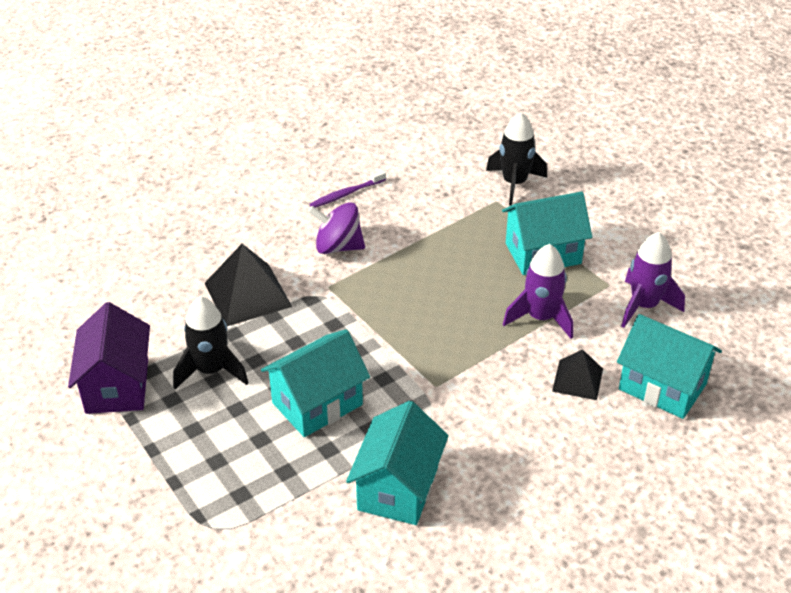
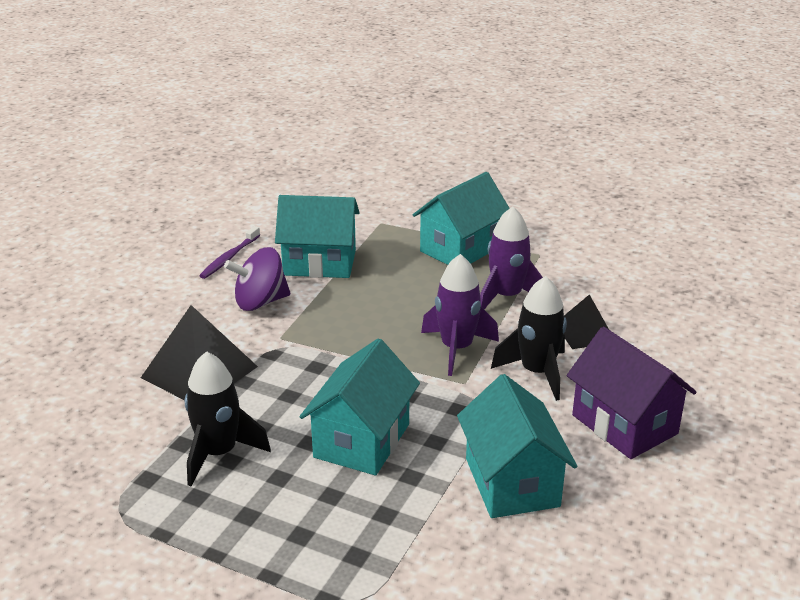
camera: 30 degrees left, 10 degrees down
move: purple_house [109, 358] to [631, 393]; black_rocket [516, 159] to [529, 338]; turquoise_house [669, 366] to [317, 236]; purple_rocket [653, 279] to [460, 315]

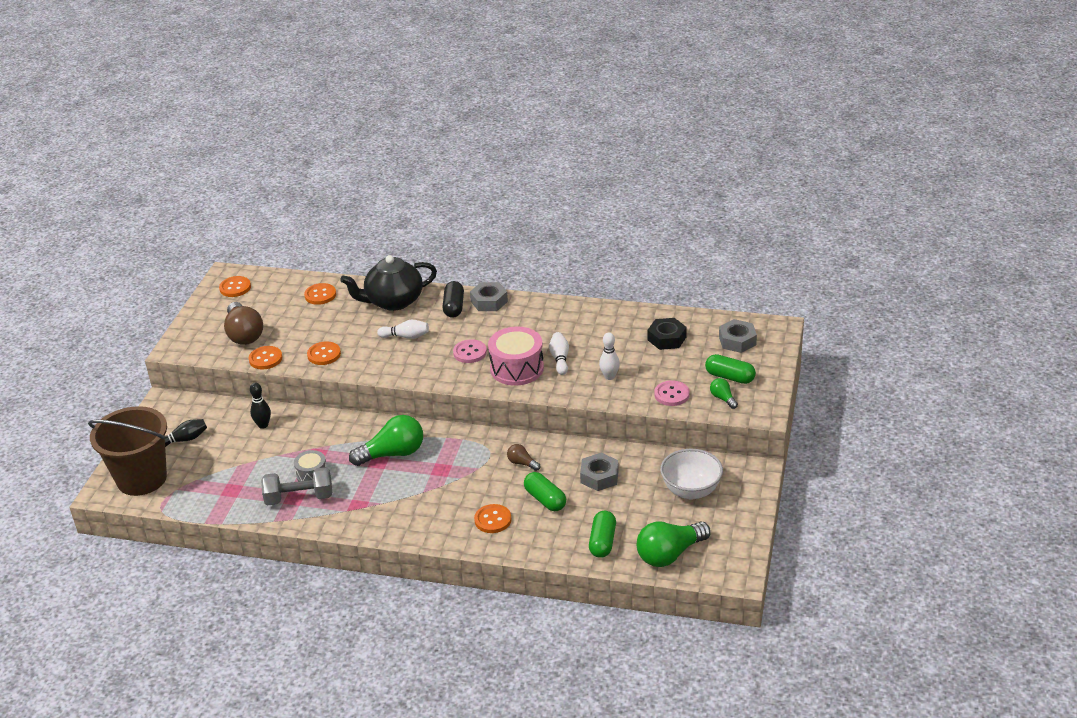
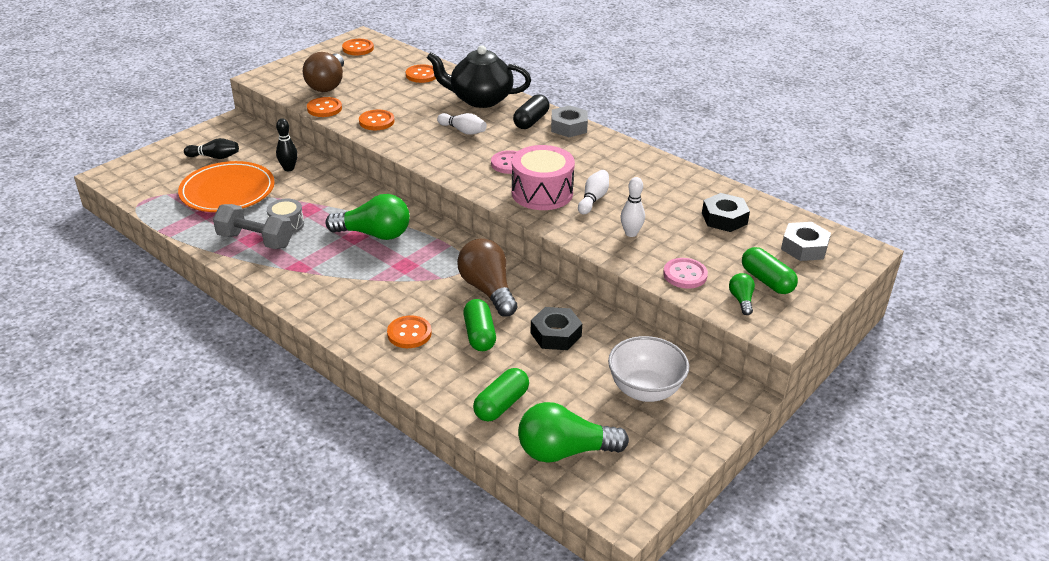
camera: 25 degrees right, 0 degrees up
delete: brown_bucket [127, 451]
insert: orange_plate [226, 186]
recolor: grey_nut [599, 472] to black_nut [556, 328]
resize: brown_light_bulb [523, 457] = [487, 277] x2.08

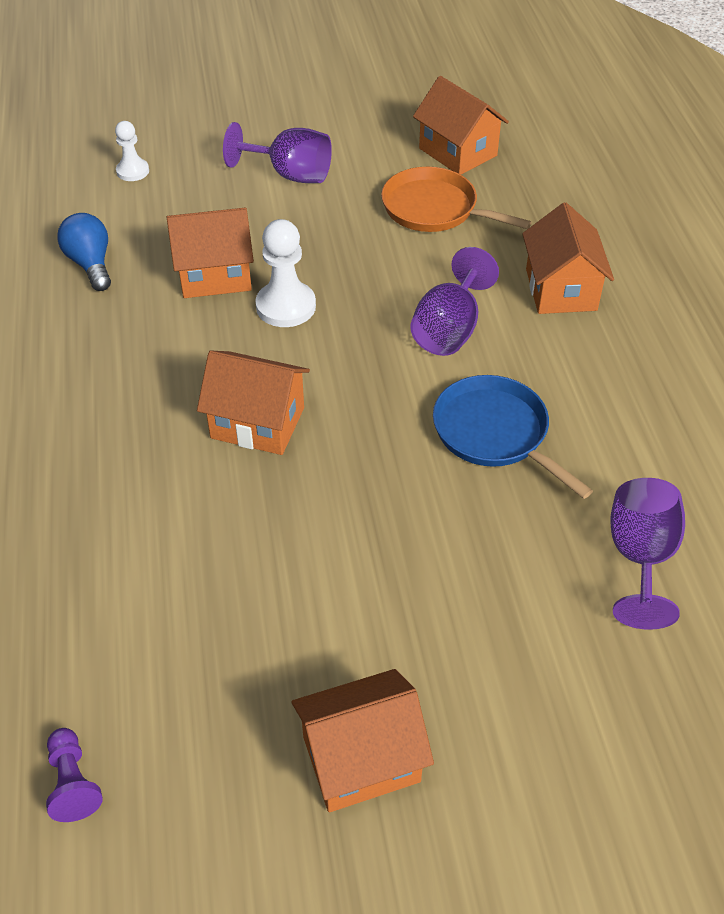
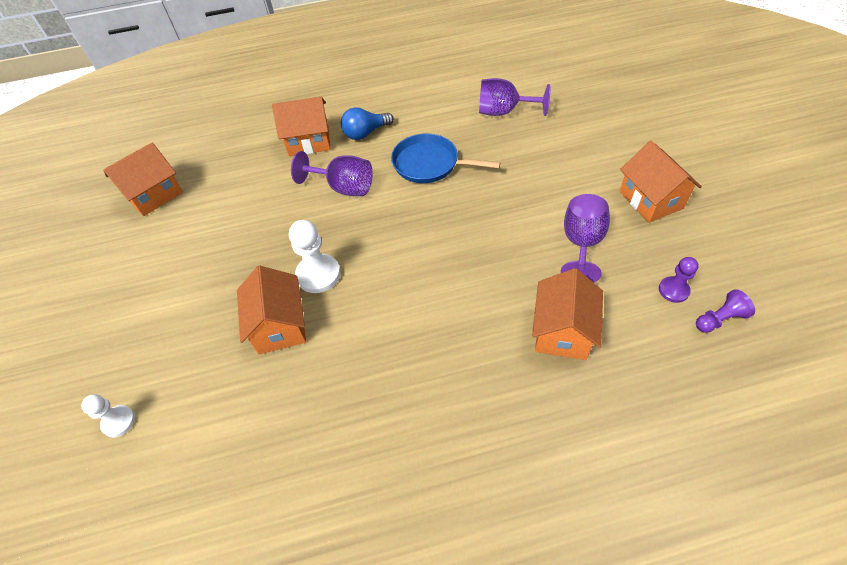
camera: 90 degrees left, 5 degrees up
delete: orange_pan [456, 199]
insert: purple_pawn [679, 280]
move: blue_light_bulb [84, 252] to [367, 123]; orange_house [253, 403] to [567, 314]; purple_goblet [277, 152] to [585, 238]
rotate: blue_pan [513, 437] = [446, 158] 60 degrees clockwise

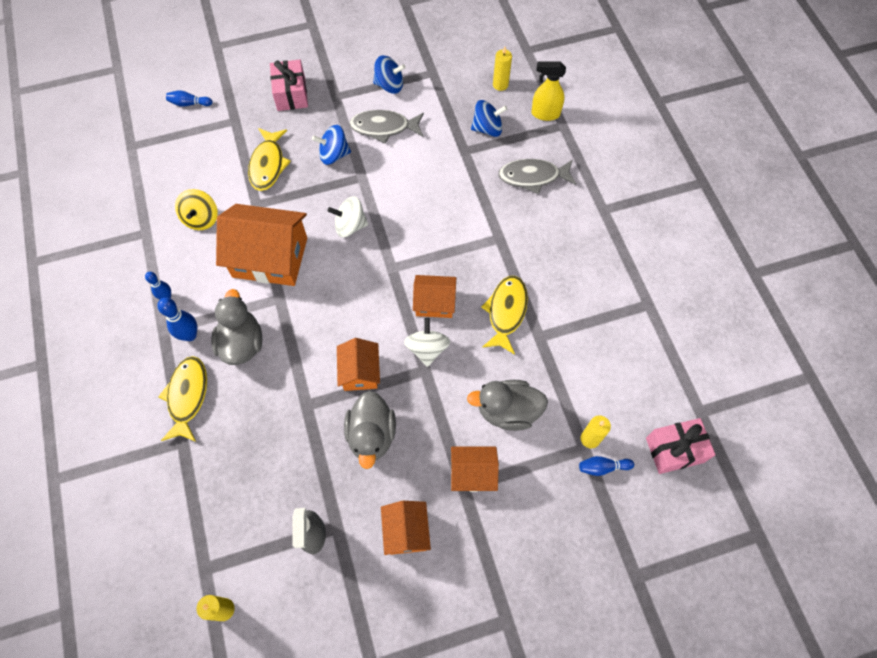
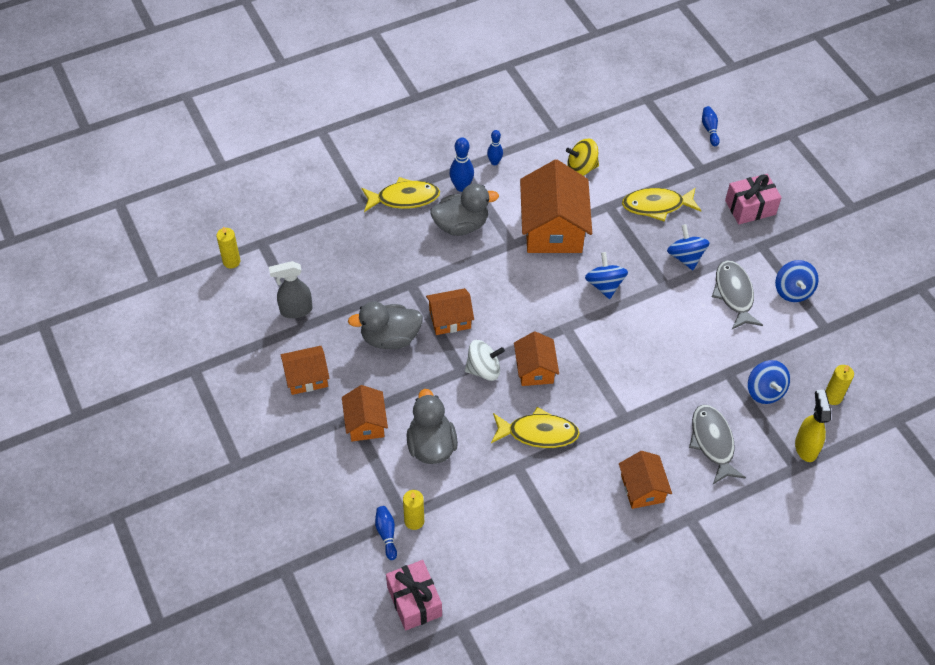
camera: 80 degrees right, 10 degrees down
insert: orange_house [645, 480]
recolor: white_spinning_top [348, 216] to blue_spinning_top [606, 275]

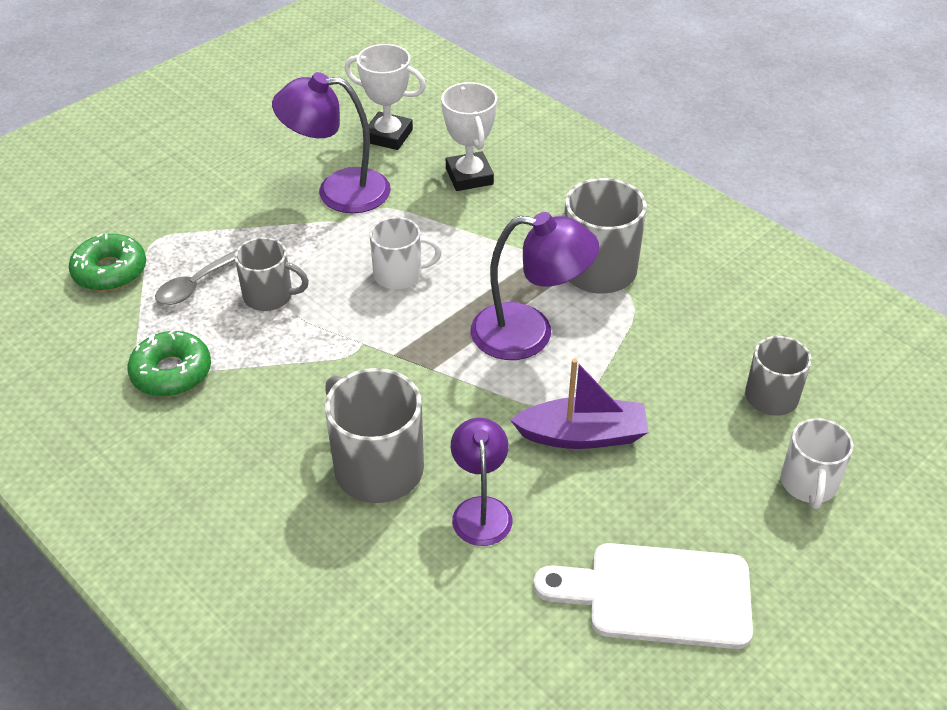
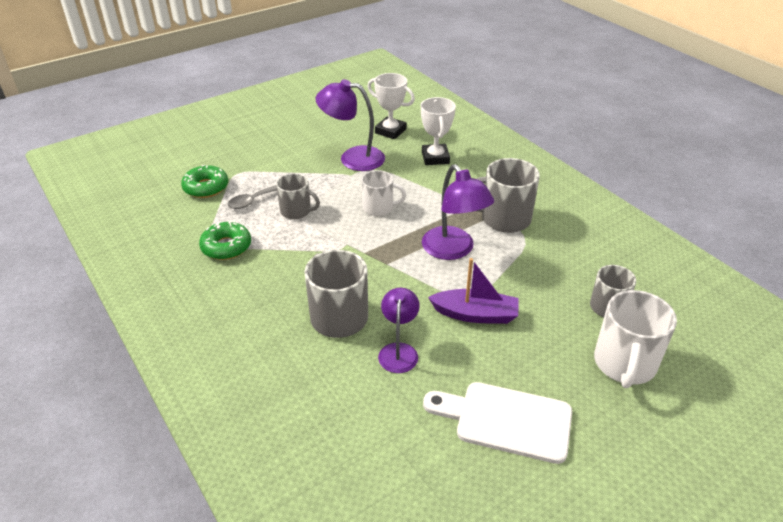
camera: 10 degrees right, 5 degrees down
rotate: purple_lamp [535, 286] = [458, 212] 45 degrees clockwise
resize: white_mug [817, 463] = [635, 339] x1.58

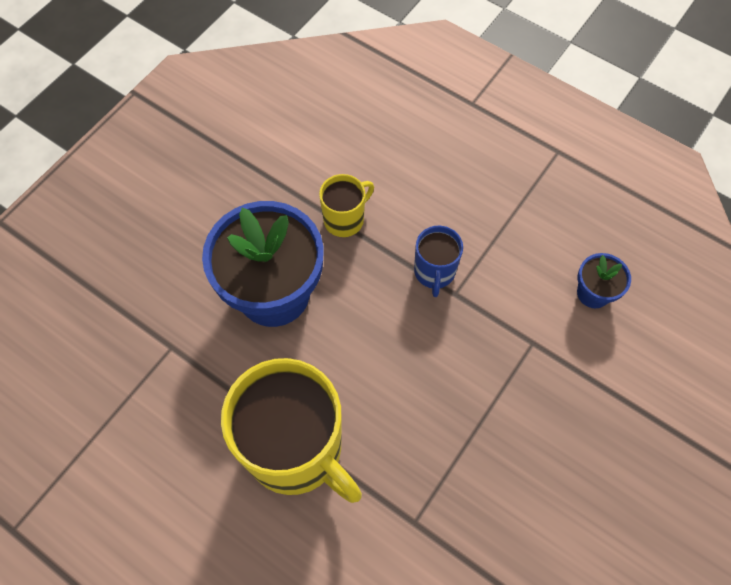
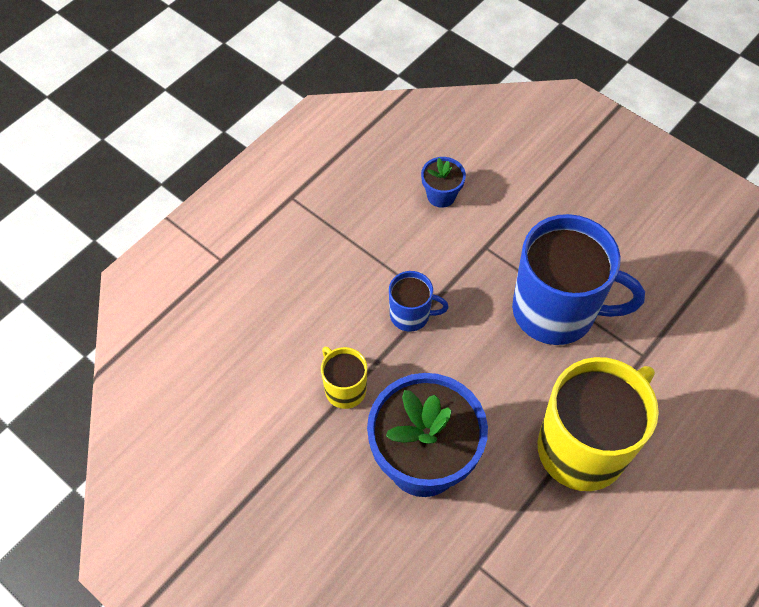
camera: 85 degrees left, 5 degrees down
insert: blue_mug [578, 279]

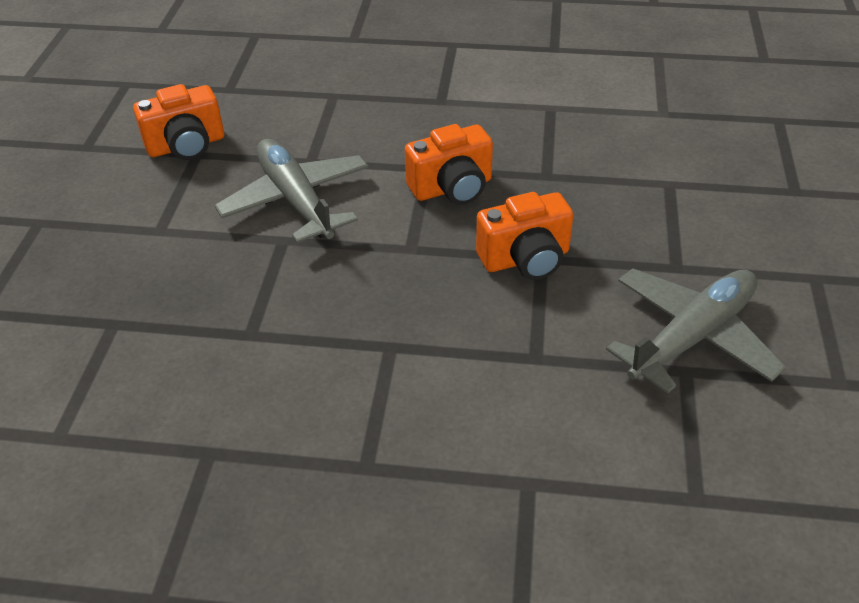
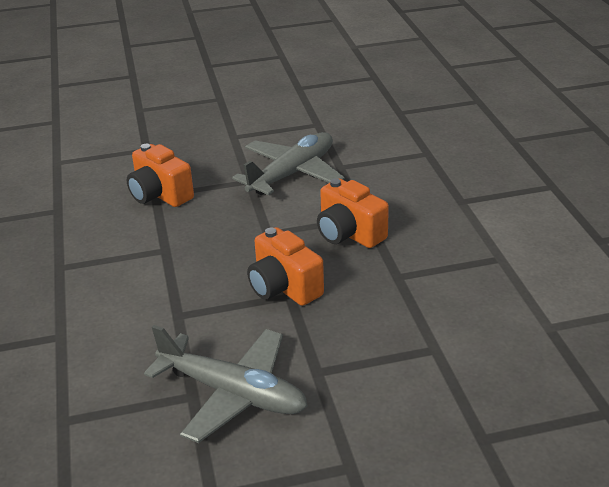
camera: 70 degrees right, 10 degrees down
move: orange_camera [178, 122] to [160, 175]

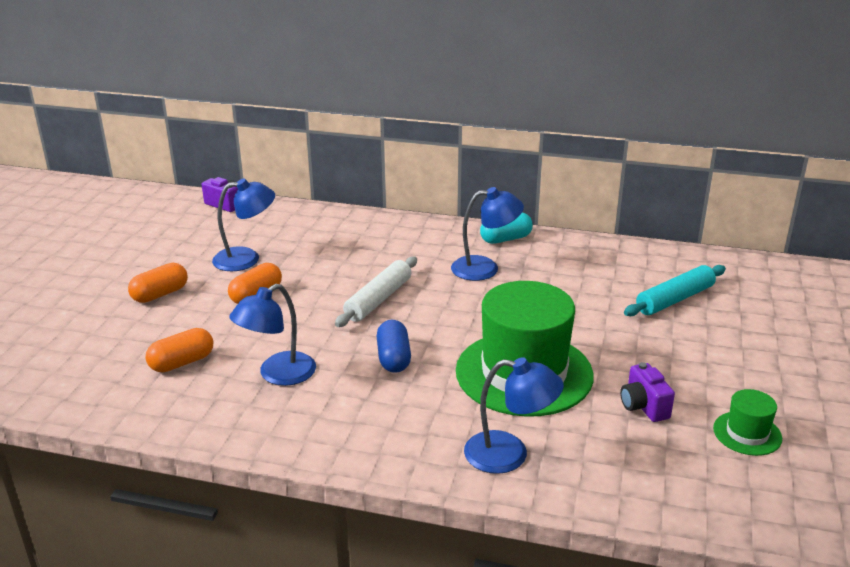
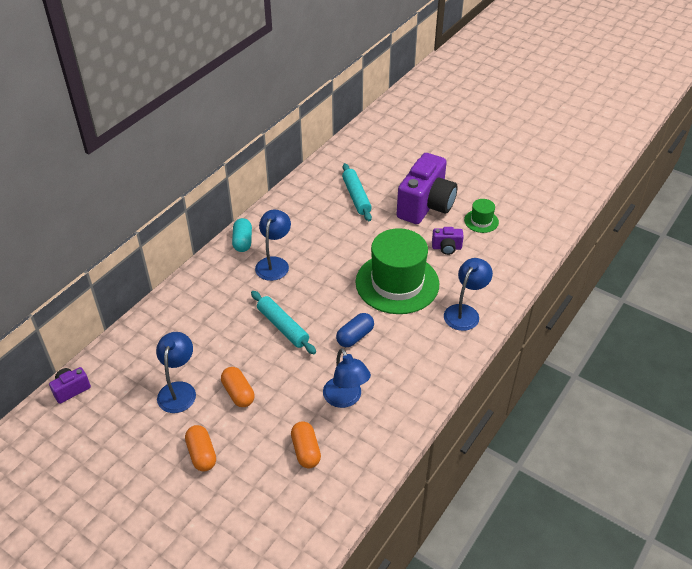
camera: 70 degrees left, 15 degrees up
insert: purple_camera [427, 188]
recolor: white_rolling_pin [376, 292] to turquoise_rolling_pin [283, 322]
rotate: blue_capsule [394, 346] = [355, 330] 60 degrees counterclockwise

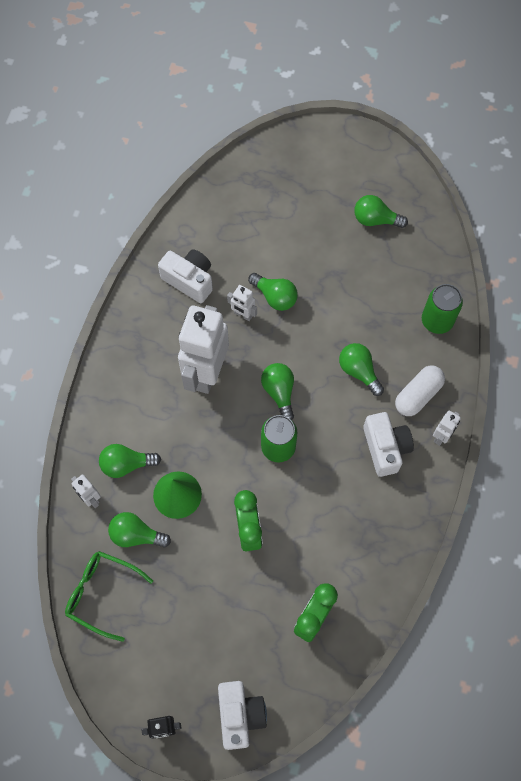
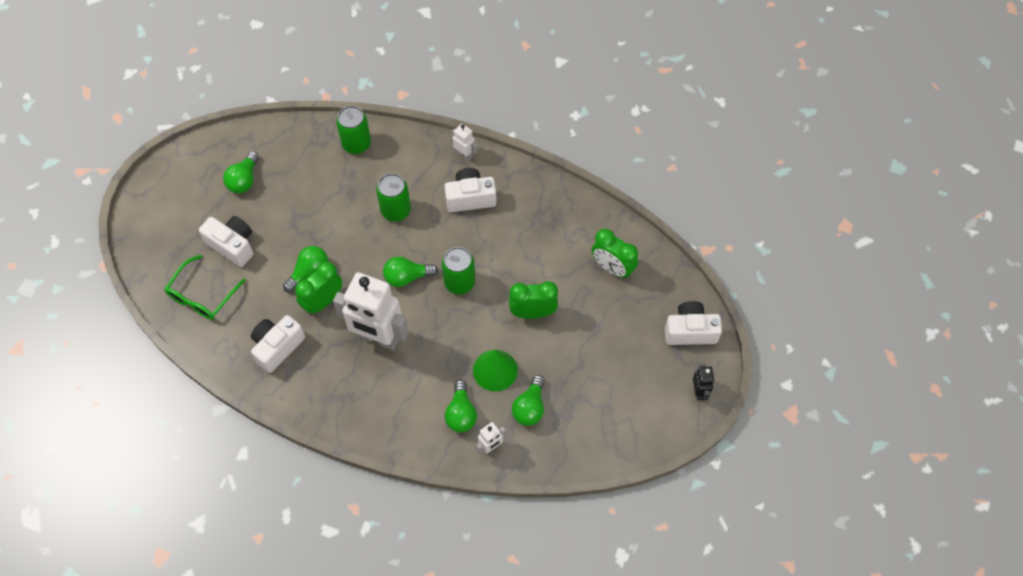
camera: 85 degrees left, 5 degrees down
delete: white_capsule [420, 391]
insert: white_camera [226, 241]
move: green_glasses [109, 596] to [205, 287]
replace: white_robot [242, 303] to green_clock [318, 288]; green_light_bulb [361, 369] to green_can [393, 197]

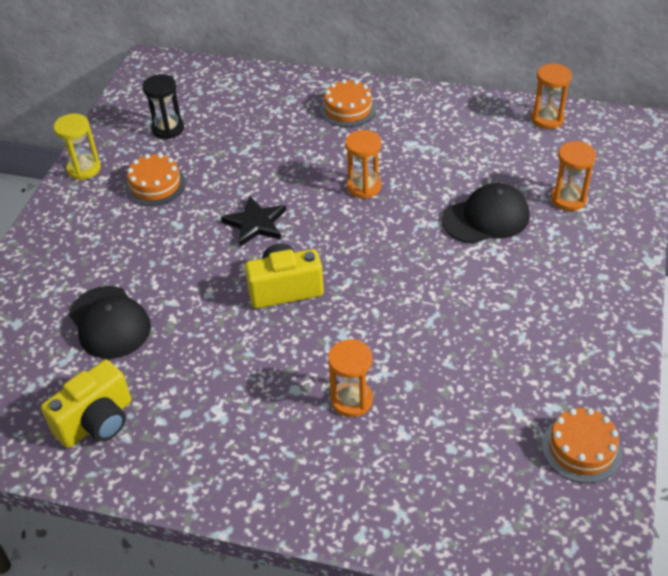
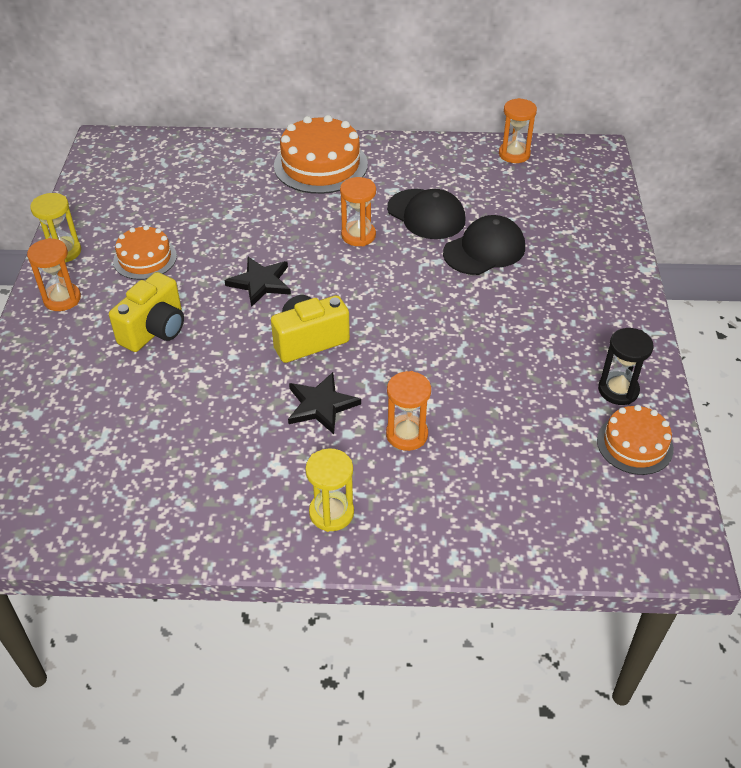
camera: 15 degrees left, 0 degrees up
insert: black_star [324, 403]; yellow_hourglass [329, 490]
move: yellow_camera [86, 404] to [146, 312]; black_cap [110, 322] to [426, 214]; black_hourglass [163, 106] to [626, 366]; orange_hourglass [573, 176] to [54, 274]
resize: orange_cake [348, 103] = [321, 154] x1.66

